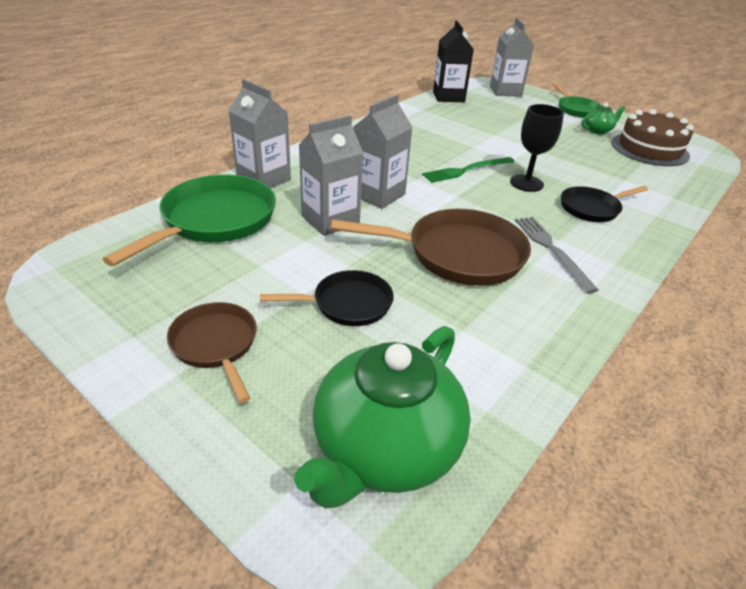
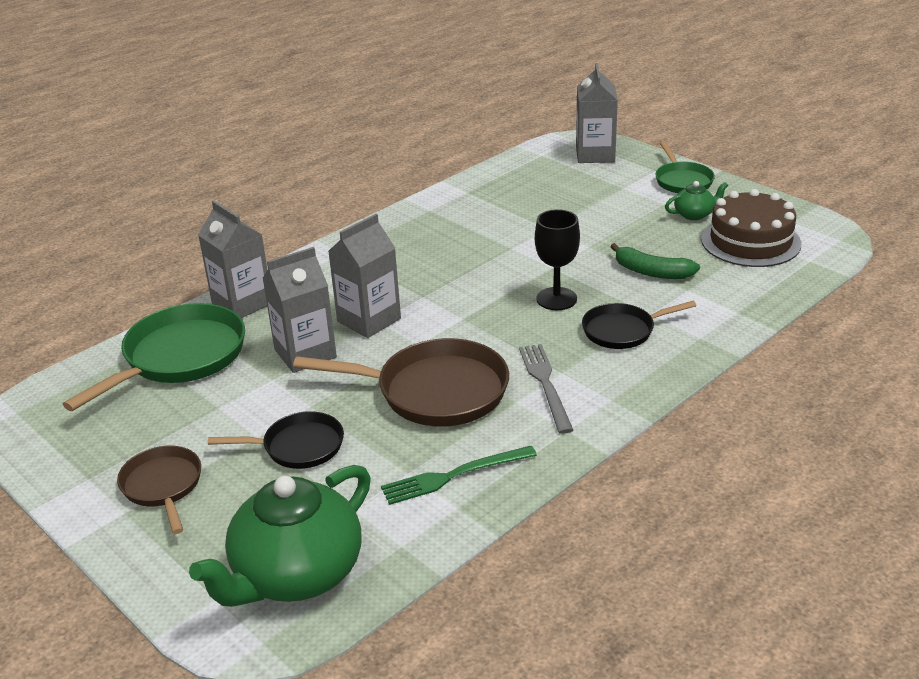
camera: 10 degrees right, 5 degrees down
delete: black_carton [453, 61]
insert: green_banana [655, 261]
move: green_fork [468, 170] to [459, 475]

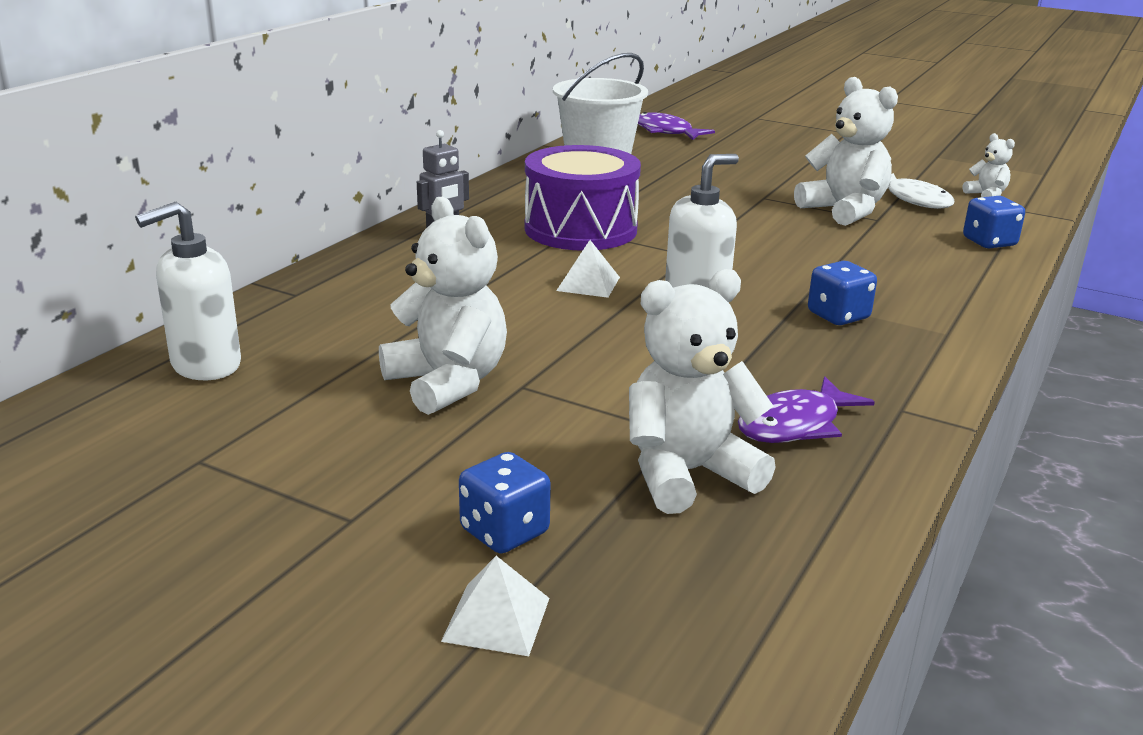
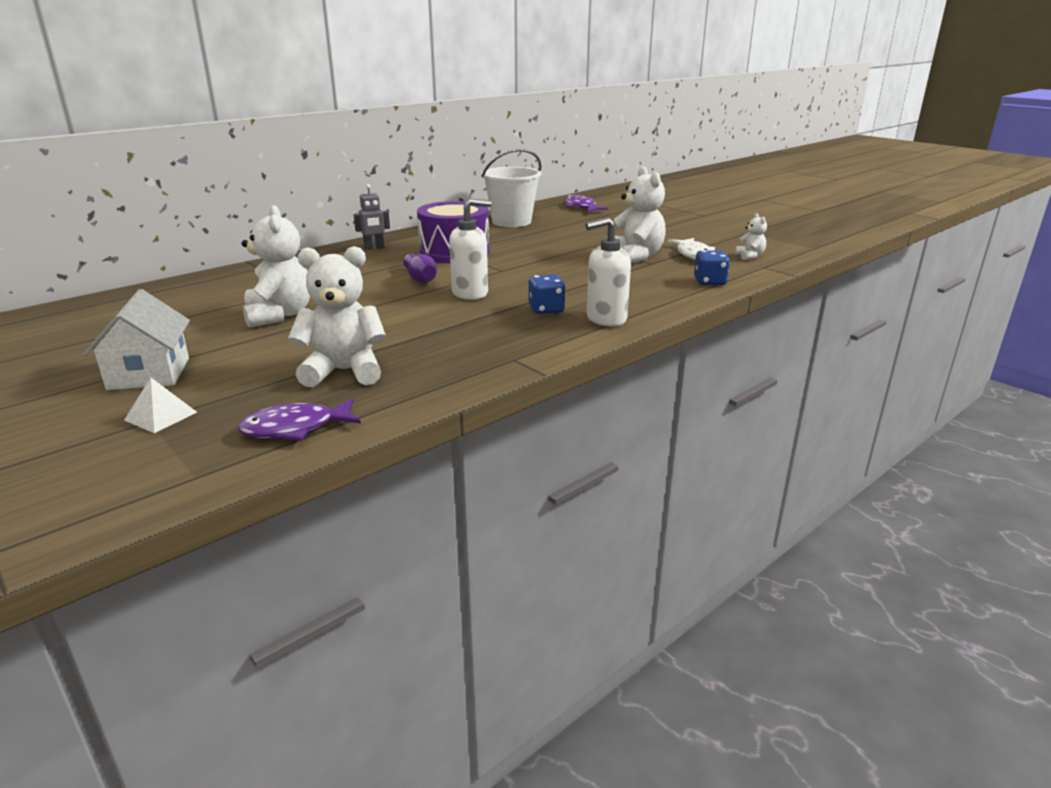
camera: 20 degrees right, 0 degrees up
delete: blue_dice [505, 503]
insert: white_house [136, 339]
move: white_soap_dispenser [188, 291] to [608, 271]; purple_fish [806, 410] to [299, 419]
replace: white_pyramid [588, 269] to purple_bowling_pin [420, 268]

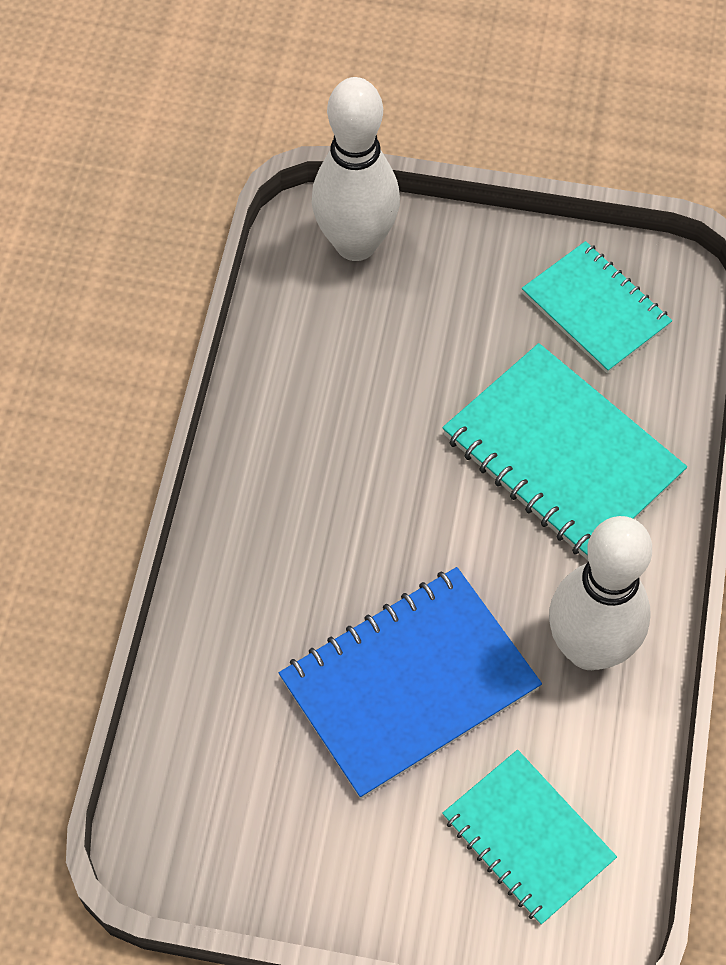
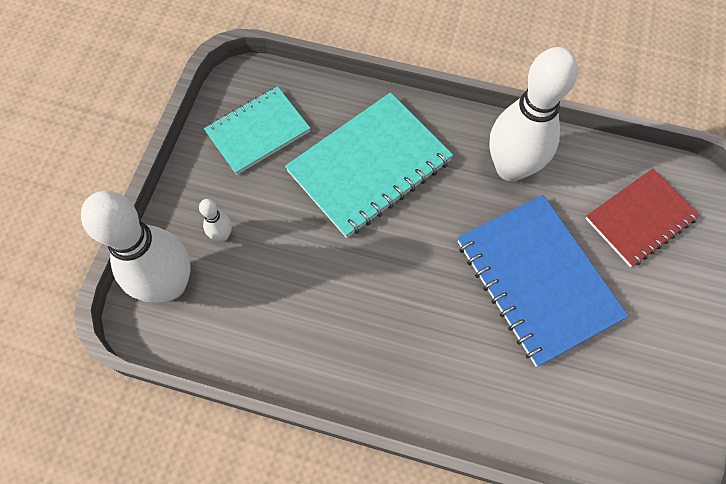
camera: 85 degrees left, 5 degrees up
insert: white_bowling_pin [215, 220]
recolor: turquoise_notebook [529, 837] to red_notebook [642, 218]

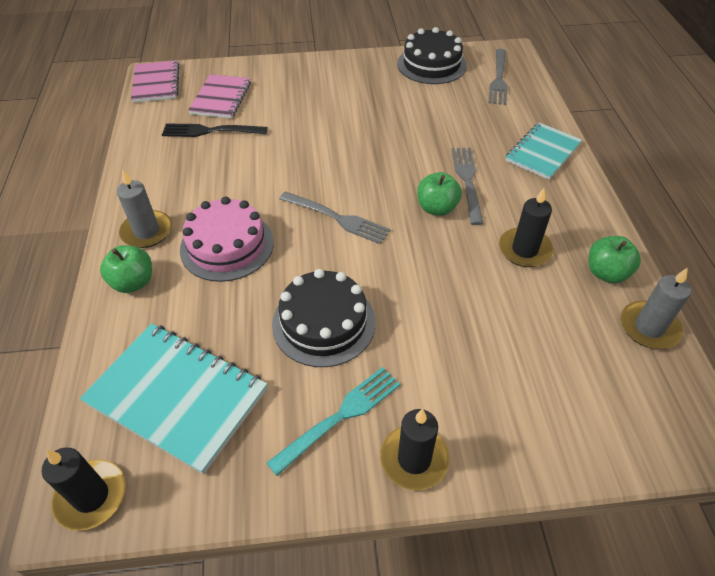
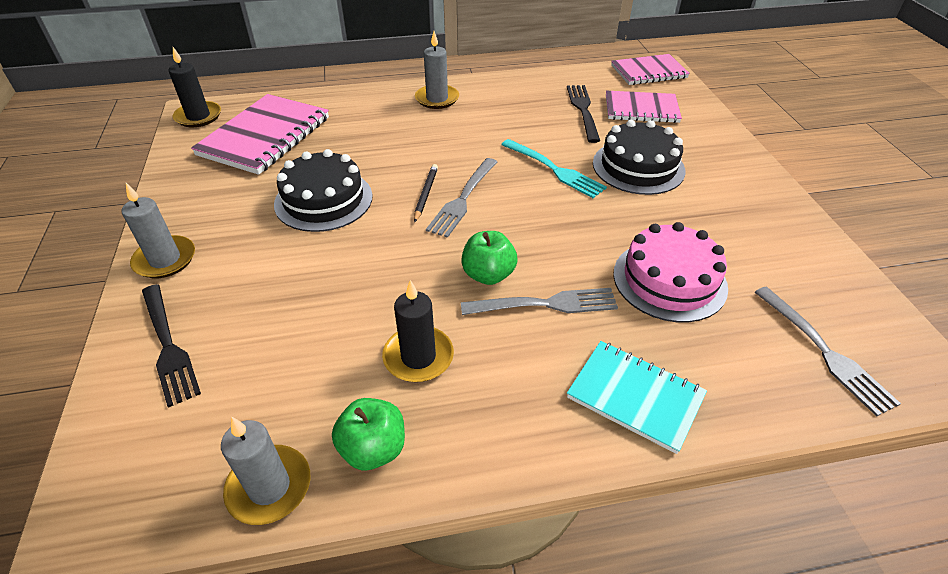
camera: 85 degrees right, 5 degrees down
delete: green_apple [126, 269]
insert: black_fork [171, 346]; black_pencil [426, 193]
move: pink_cake [227, 239] to [670, 272]; turquoise_fork [333, 421] to [554, 168]; black_cake [432, 55] to [639, 157]
recolor: turquoise_notebook [173, 398] to pink_notebook [260, 134]; black_candle [415, 450] to grey_candle [158, 230]
rotate: grey_fork [498, 77] = [828, 351] 120 degrees counterclockwise

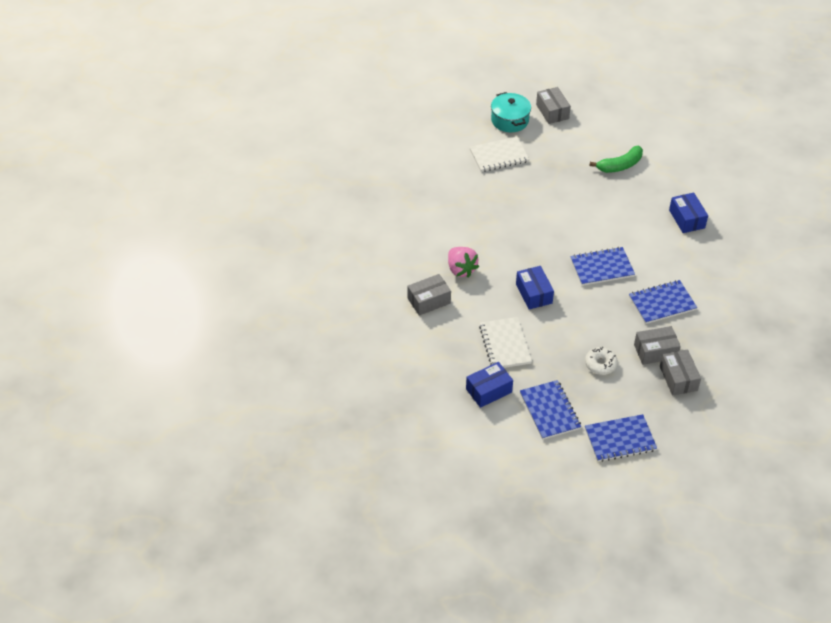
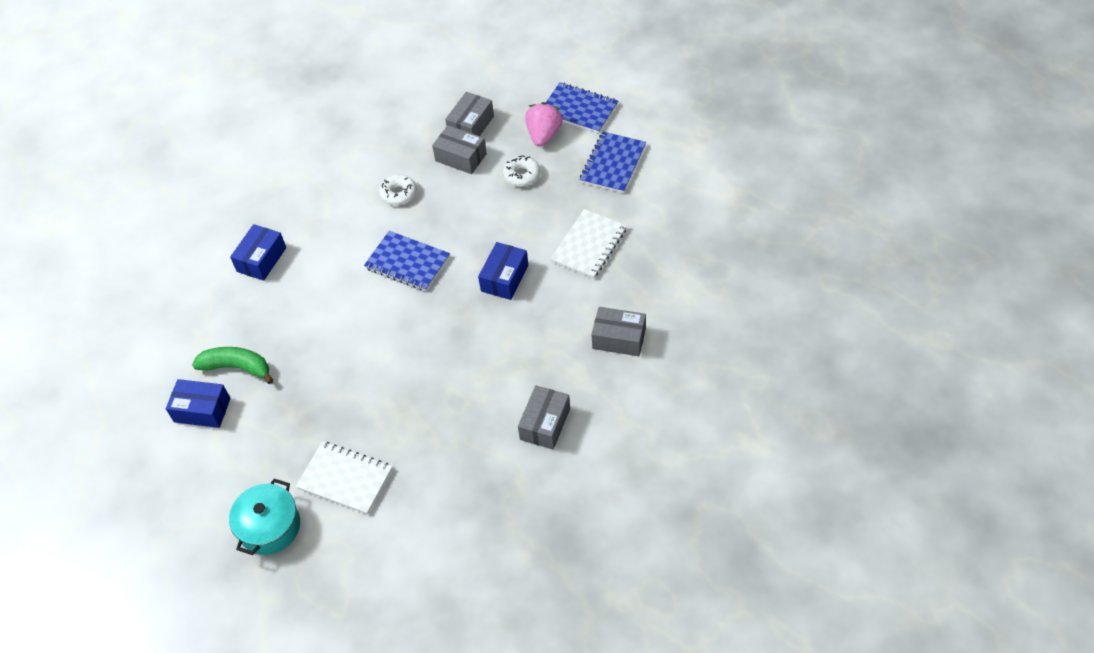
camera: 135 degrees left, 5 degrees up
move: pink_strawberry [463, 262] to [544, 124]; blue_box [489, 385] to [198, 403]; grey_box [553, 105] to [544, 417]
replace: blue_notebook [663, 302] to white_donut [398, 190]

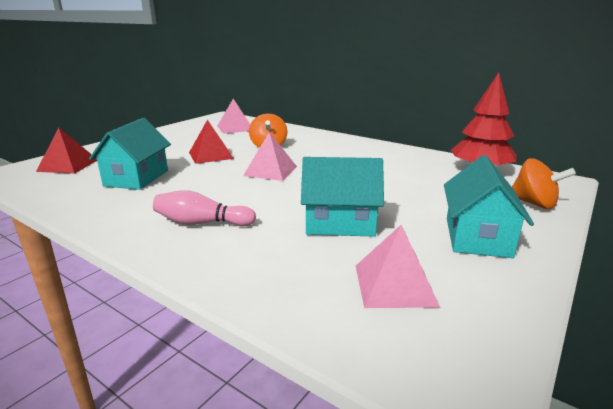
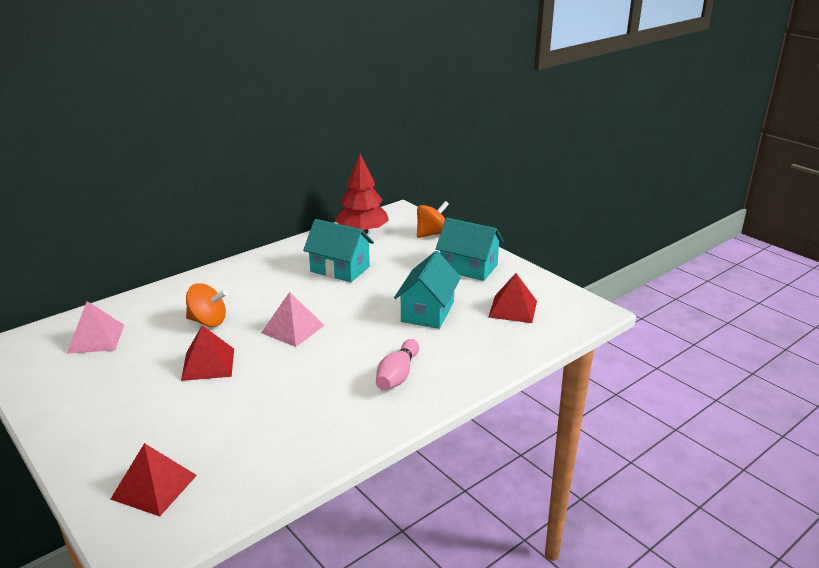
camera: 75 degrees left, 5 degrees up
move: turquoise_house [130, 154] to [338, 250]
recolor: pink_pyramid [398, 266] to red_pyramid [513, 298]

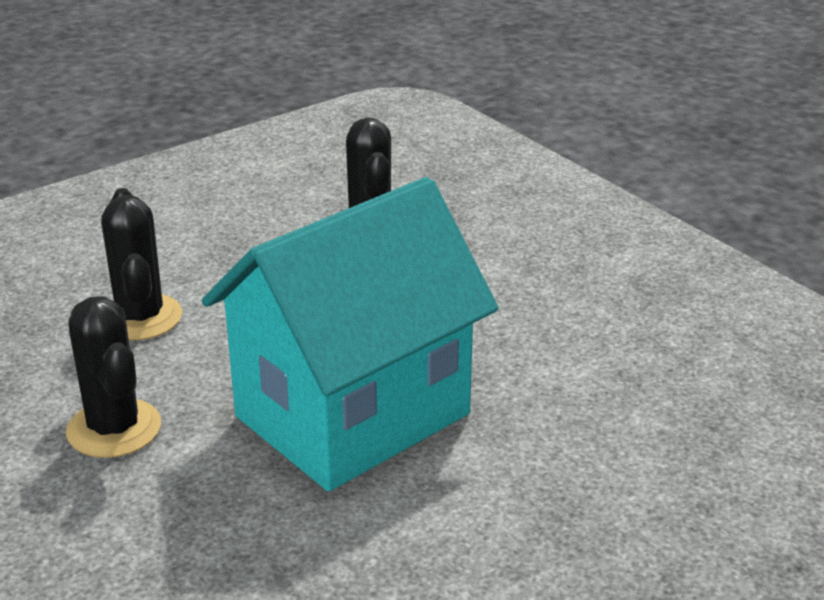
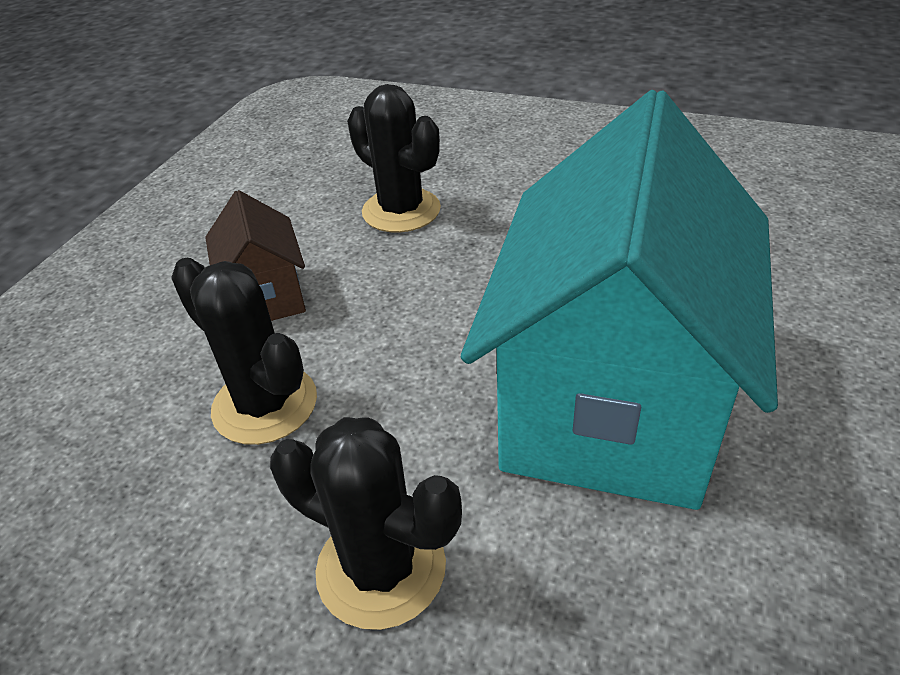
camera: 30 degrees left, 10 degrees up
insert: brown_house [255, 255]

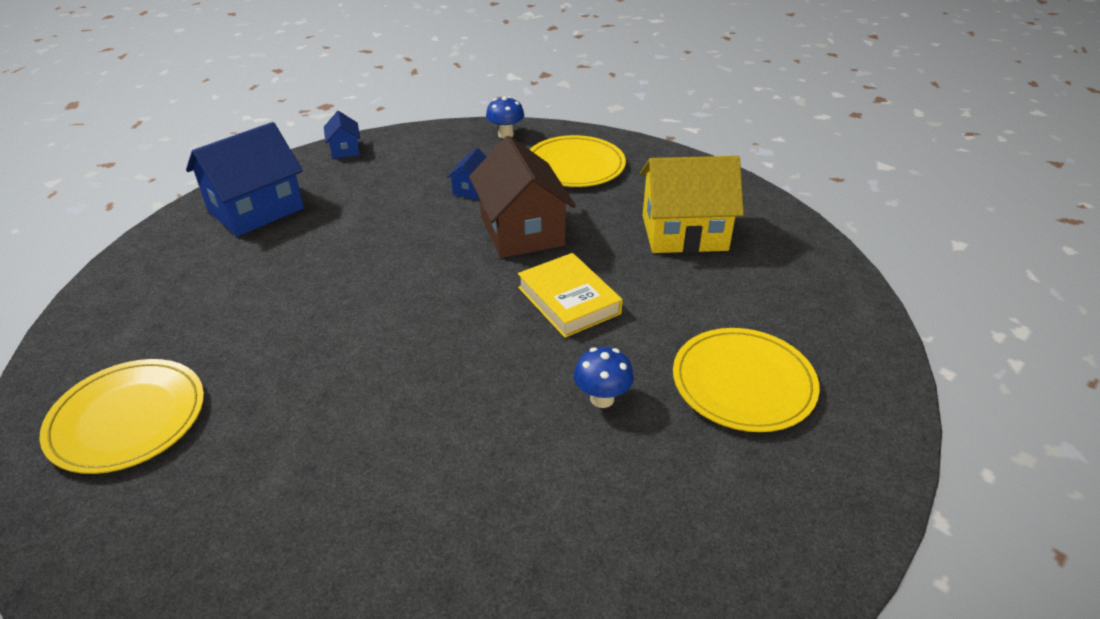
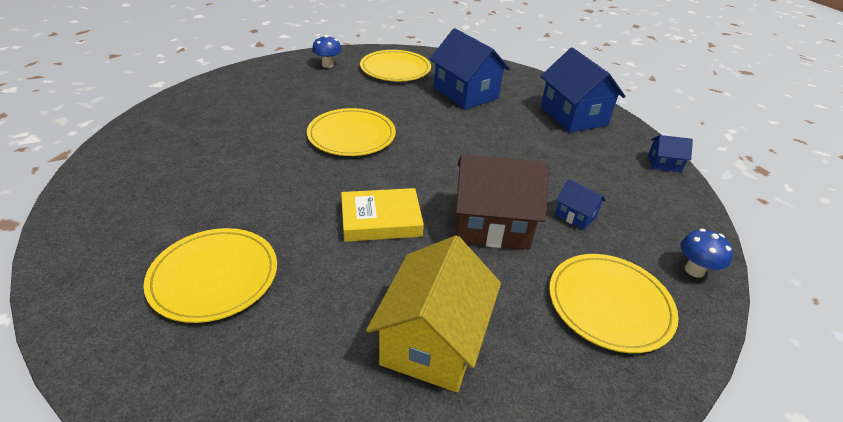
camera: 110 degrees right, 0 degrees up
insert: yellow_plate [351, 132]; blue_house [470, 69]
move: blue_mushroom [604, 377] to [327, 51]

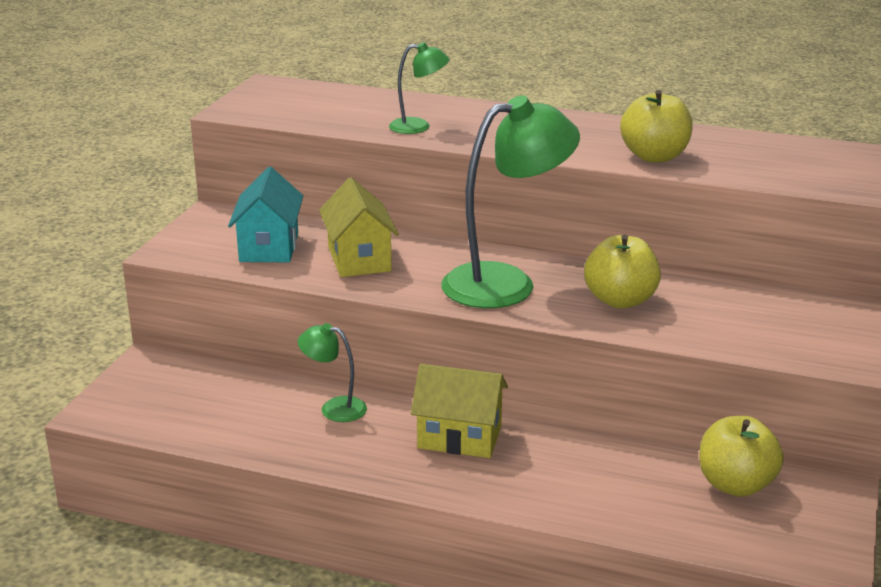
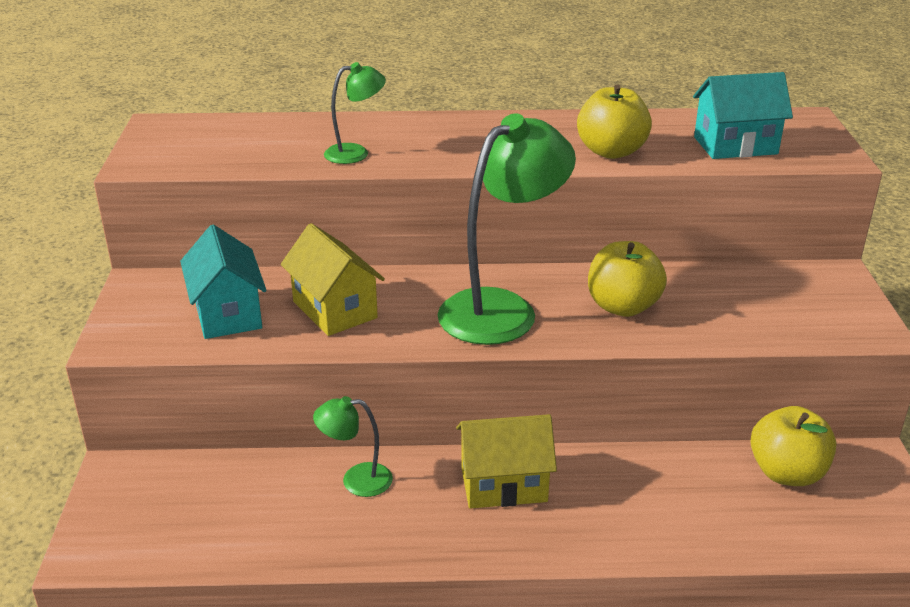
camera: 20 degrees left, 5 degrees up
insert: turquoise_house [743, 115]

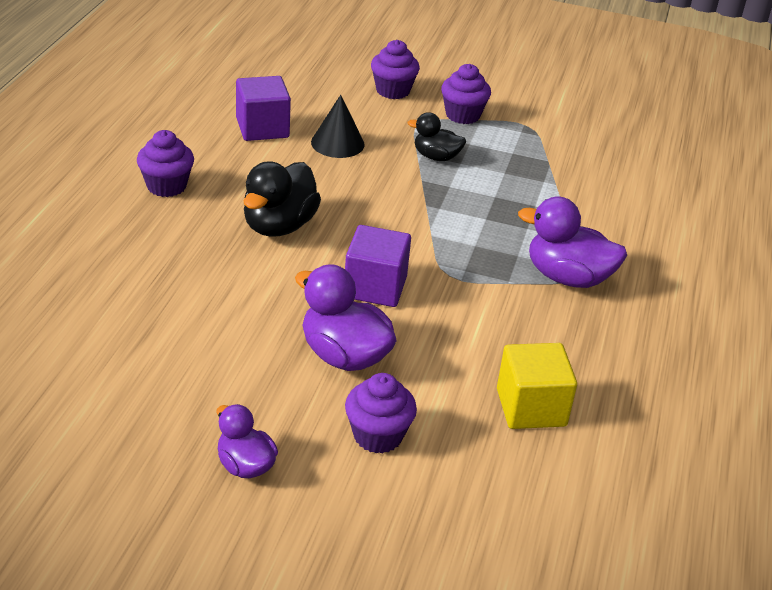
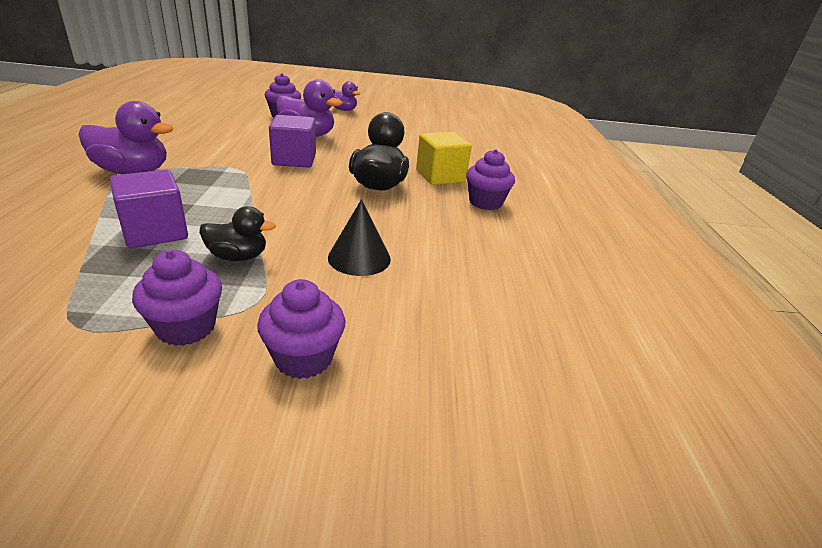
camera: 165 degrees right, 5 degrees down
move: purple_cube [263, 108] to [149, 209]; yellow_cube [537, 386] to [444, 158]

